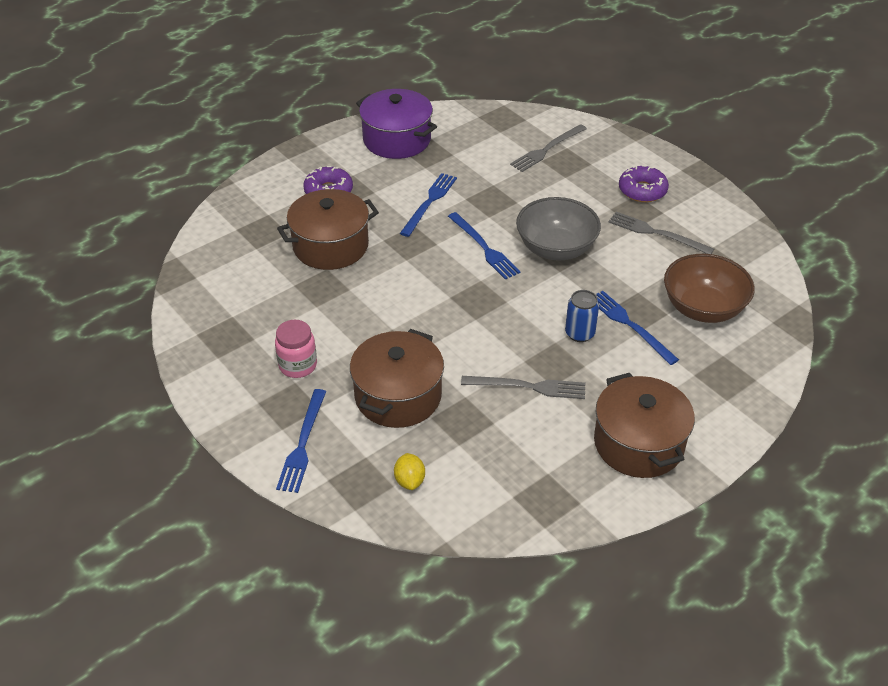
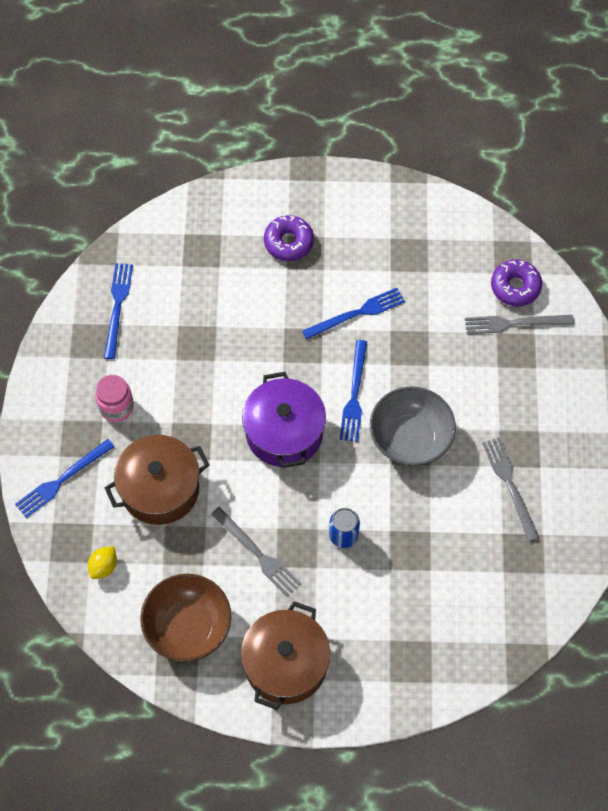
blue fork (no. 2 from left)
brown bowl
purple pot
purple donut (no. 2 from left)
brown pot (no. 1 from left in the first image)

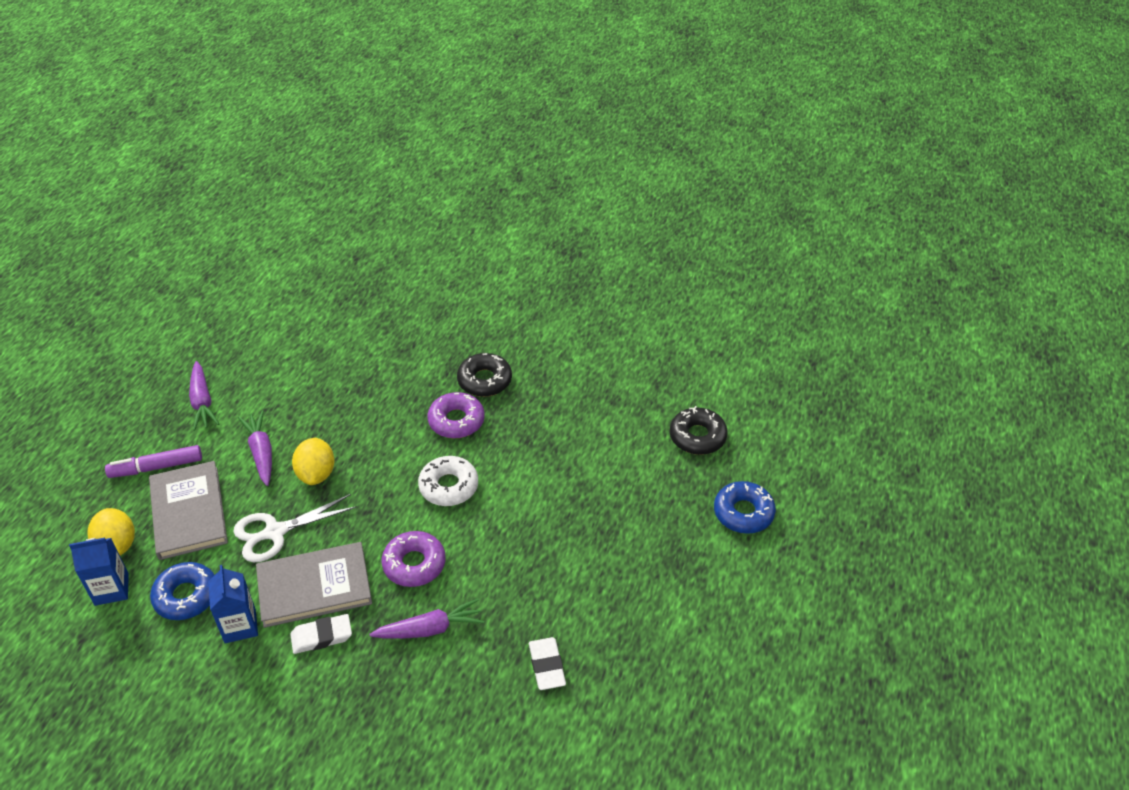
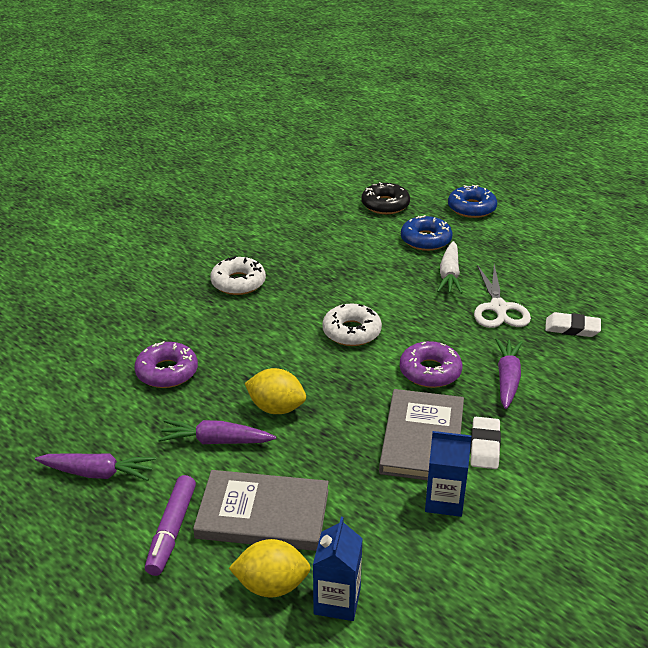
purple donut (no. 1 from left)
white donut (no. 1 from left)
blue donut (no. 1 from left)
white carrot
white scissors

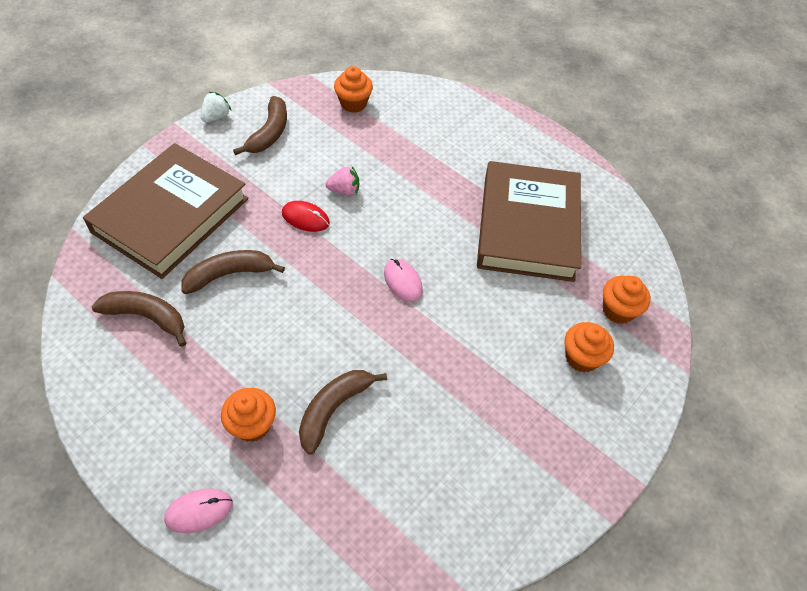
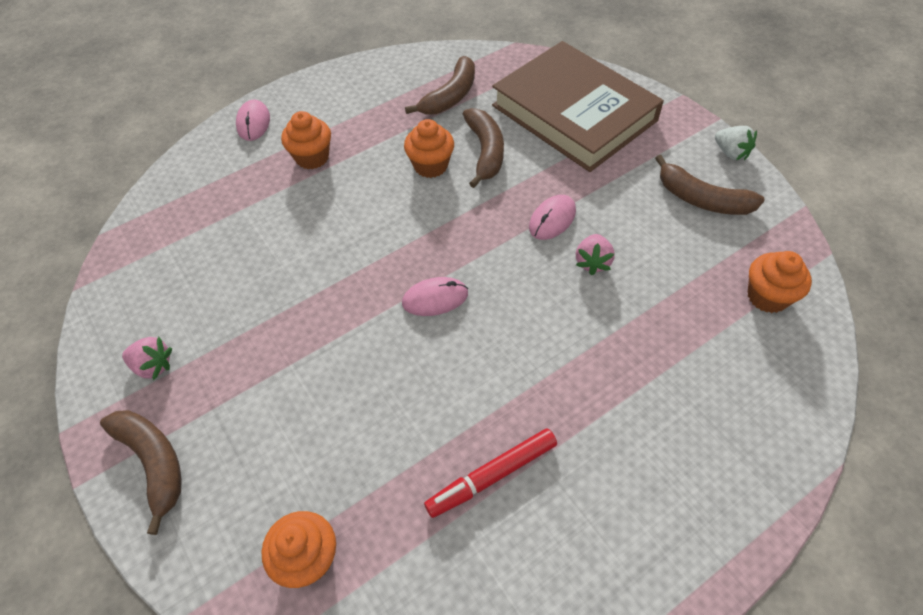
brown banana (no. 1 from left)
pink strawberry (no. 1 from left)
orange cupcake (no. 3 from left)
red marker
pink mouse (no. 3 from left)

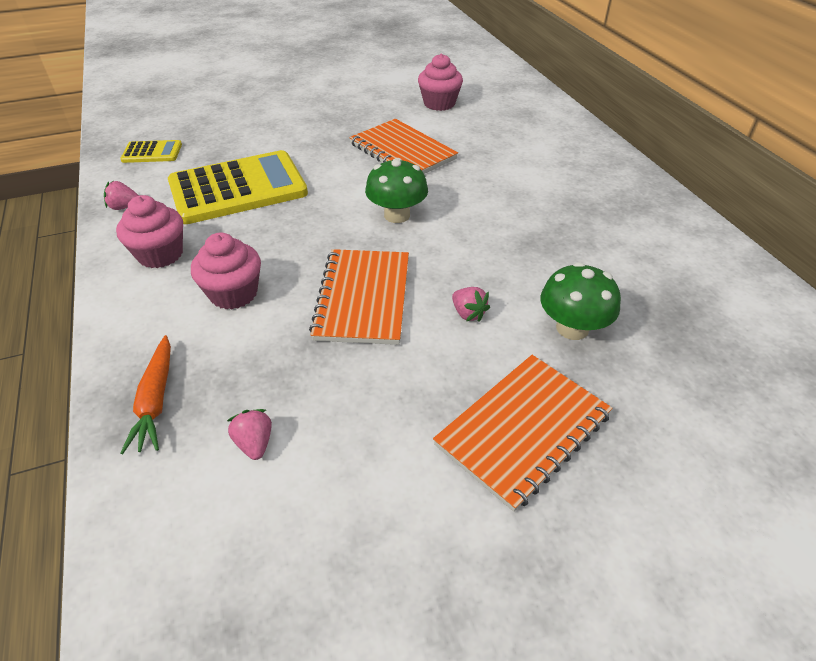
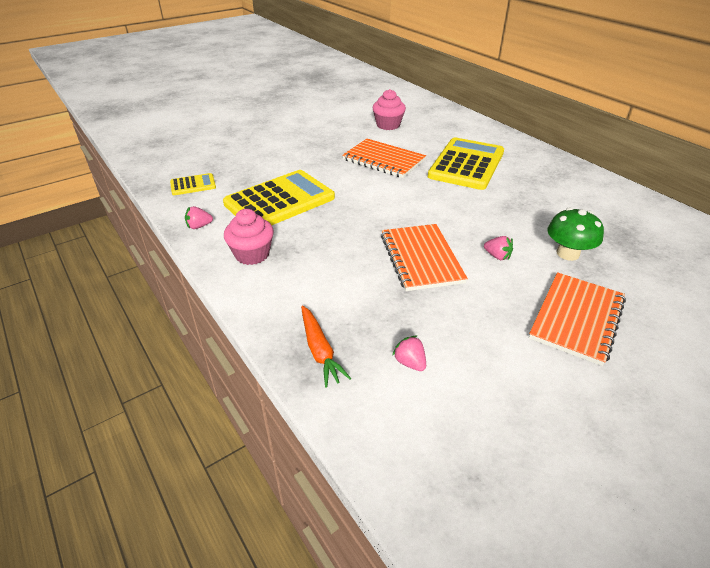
yellow calculator (no. 3 from left)
pink cupcake (no. 2 from left in the first image)
green mushroom (no. 1 from left in the first image)

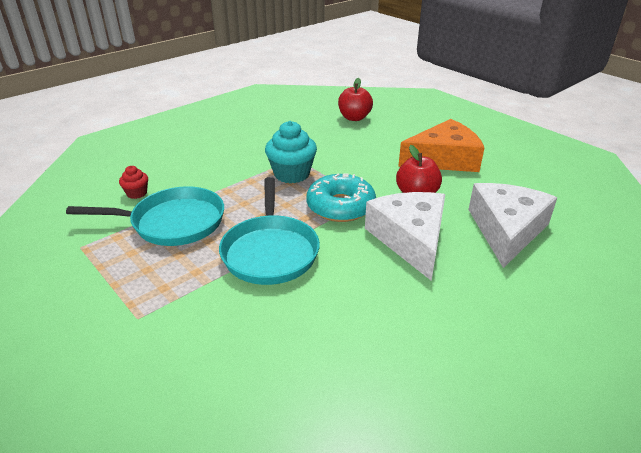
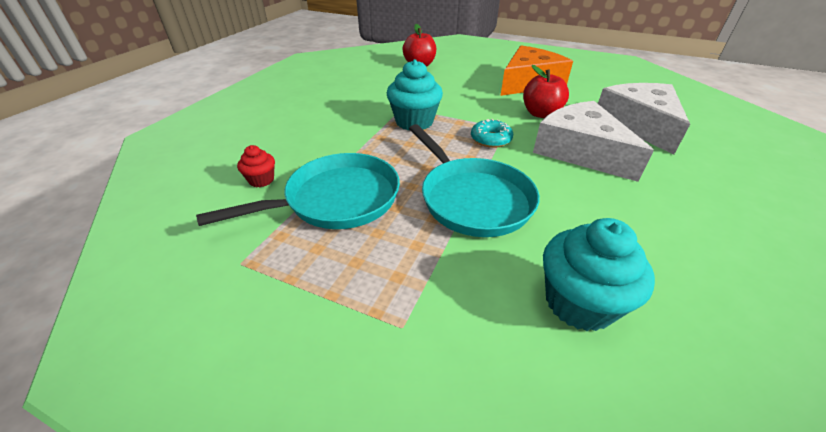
turquoise donut
turquoise cupcake (no. 2 from left)

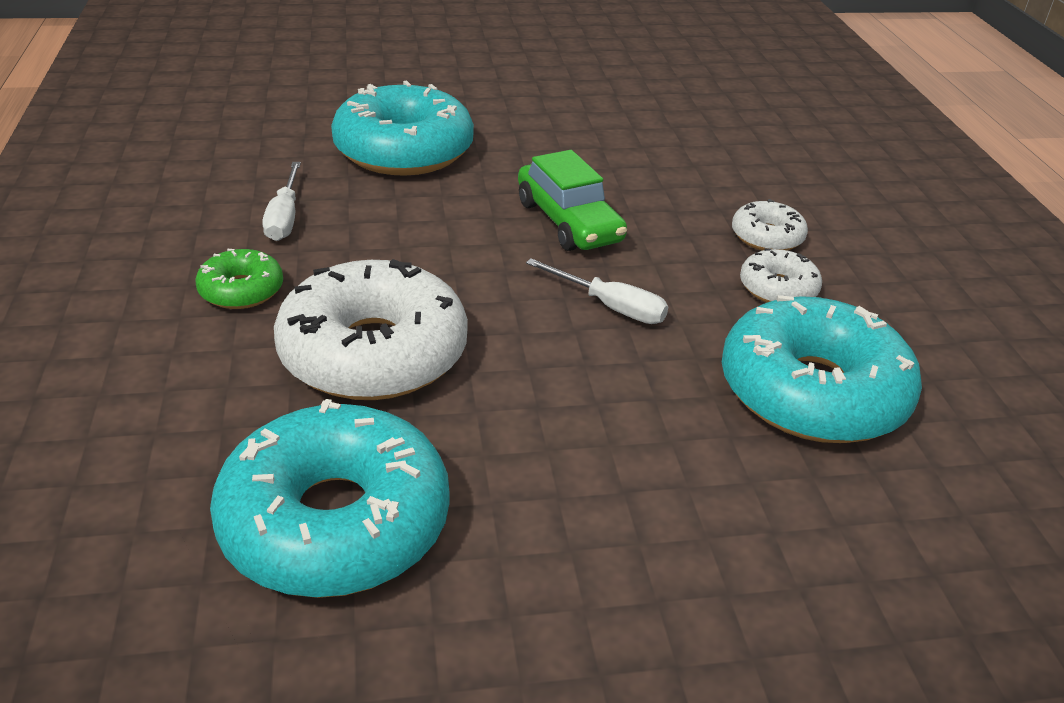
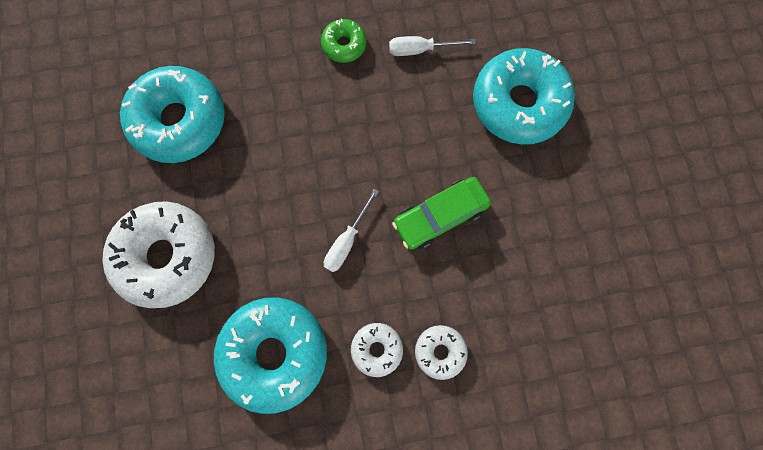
white donut (no. 1 from left)

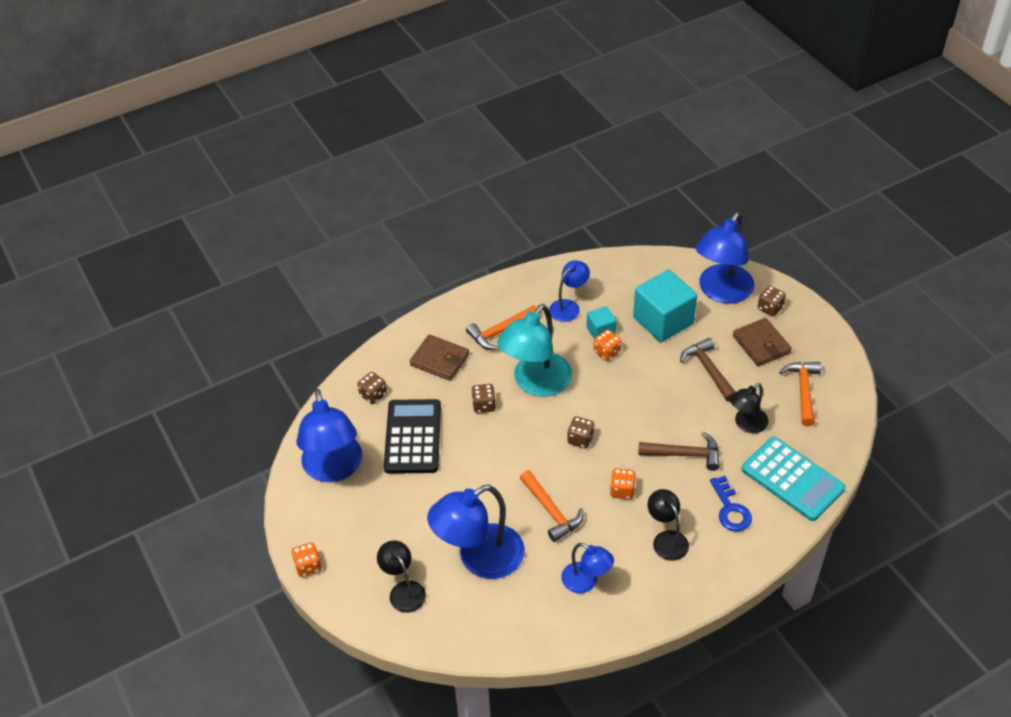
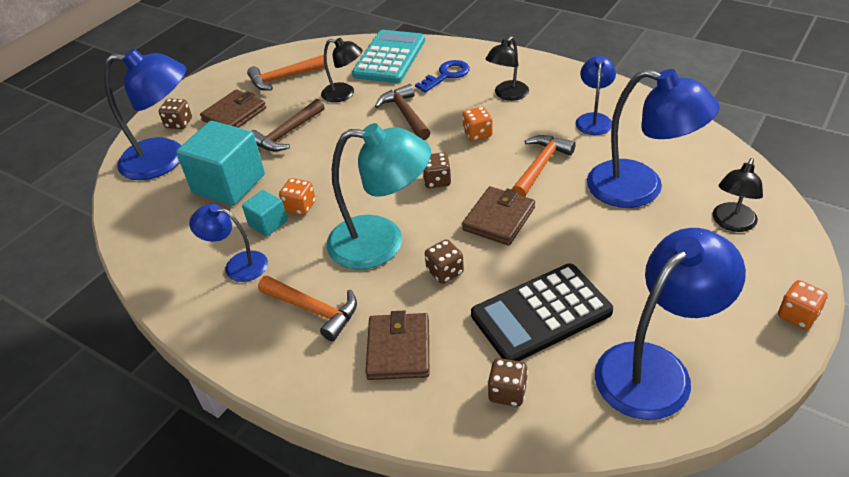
brown wallet (no. 3 from left)

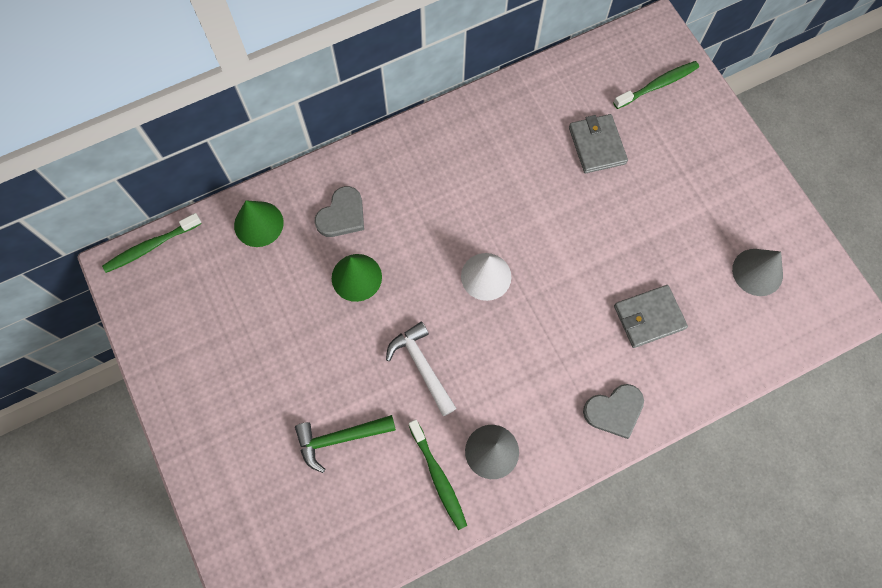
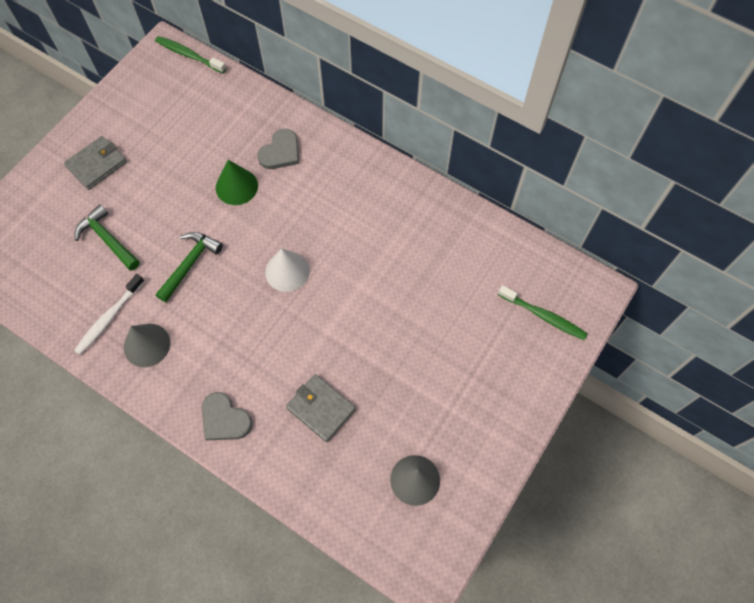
grey wallet (no. 1 from left)
white toothbrush
green hammer (no. 2 from left)
grey heart (no. 2 from left)
green cone (no. 1 from left in the first image)

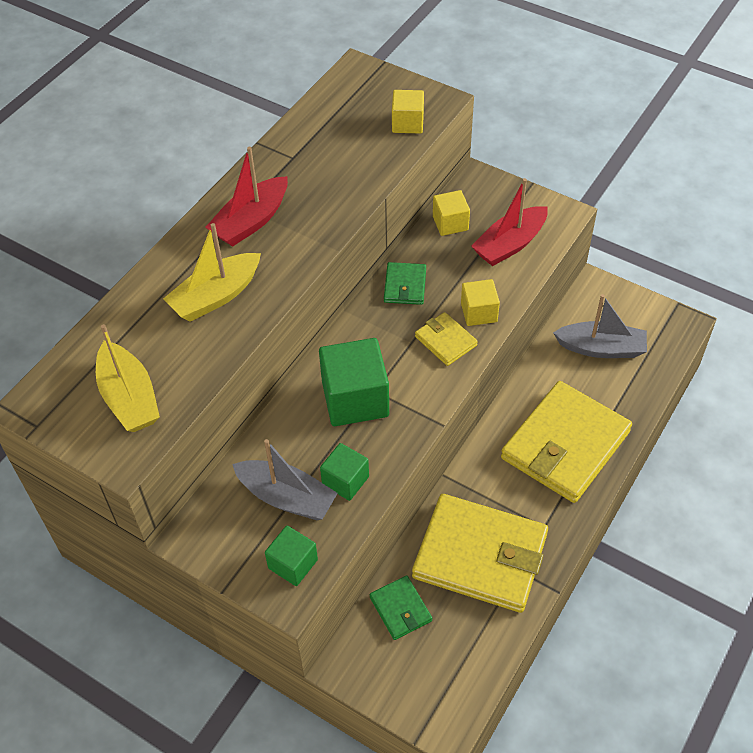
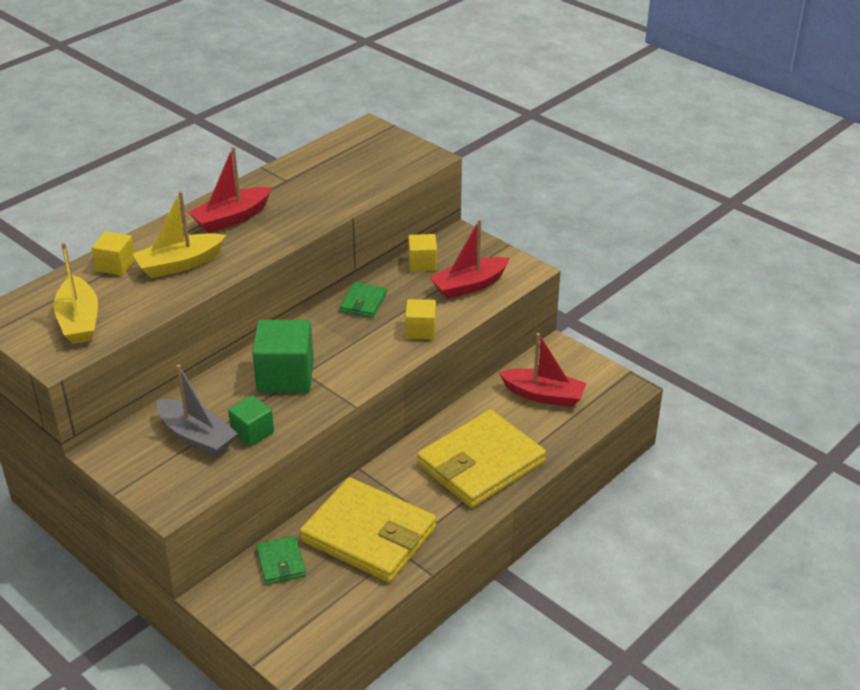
yellow cube (no. 1 from left)
red boat (no. 3 from left)
green cube (no. 1 from left in the first image)
yellow wallet (no. 1 from left in the first image)

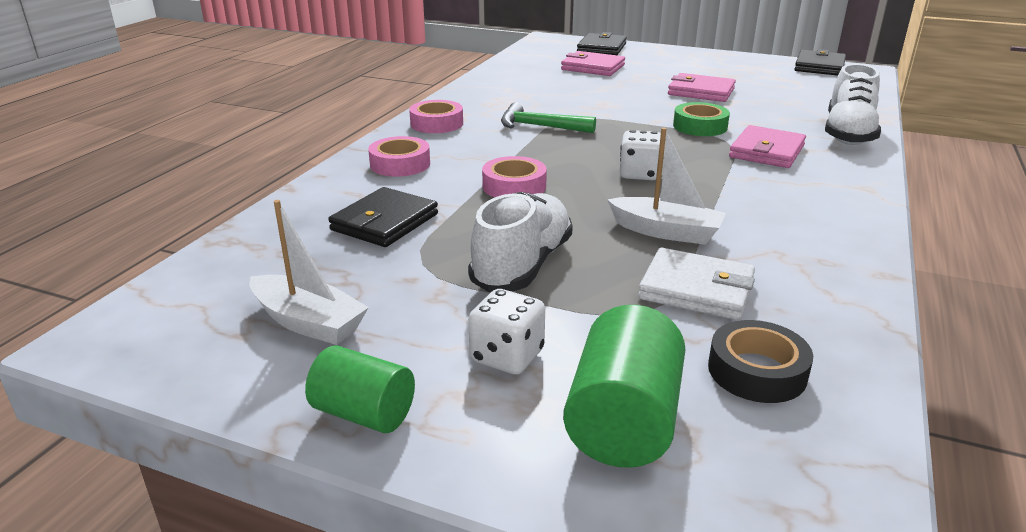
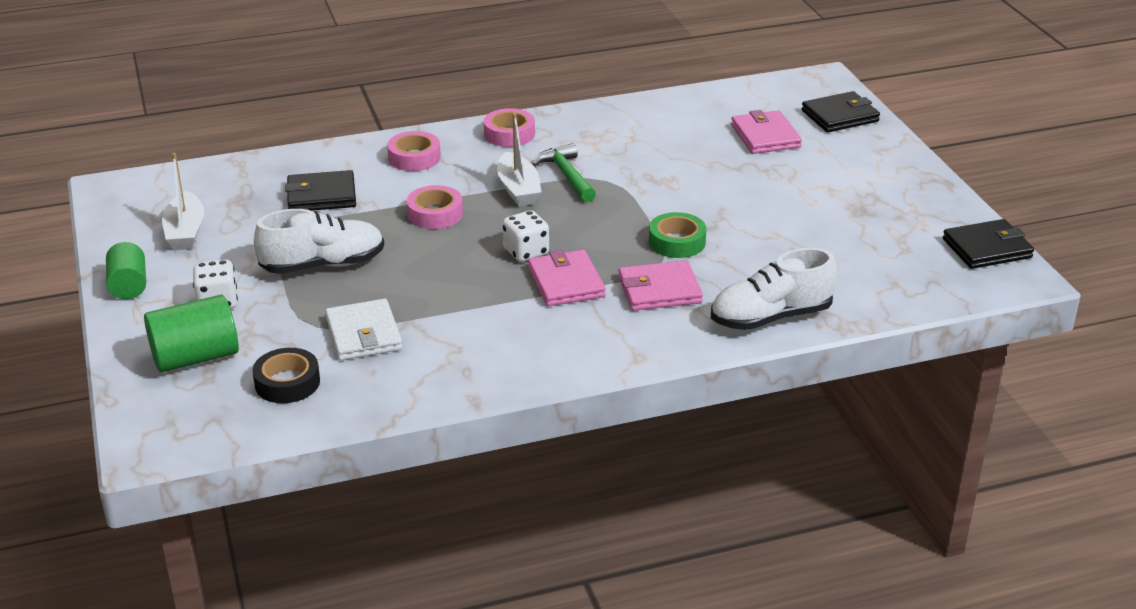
white boat (no. 2 from left)
pink wallet (no. 1 from left)

